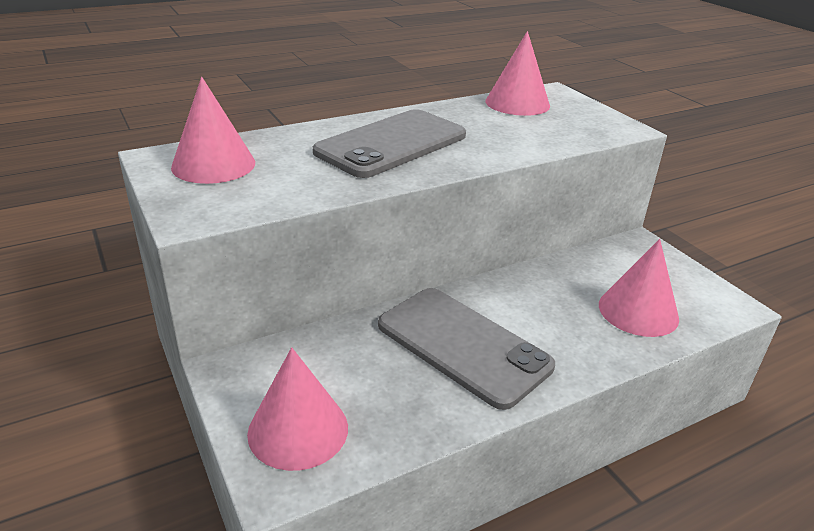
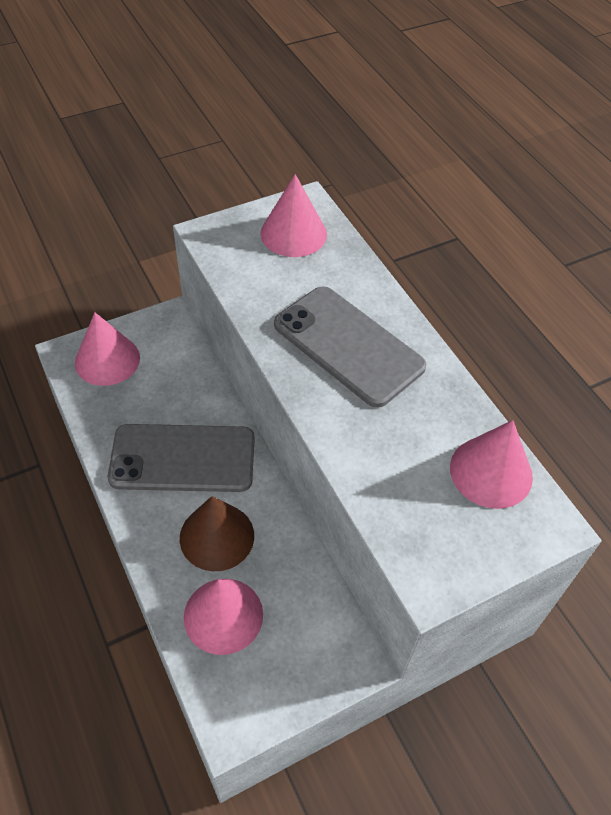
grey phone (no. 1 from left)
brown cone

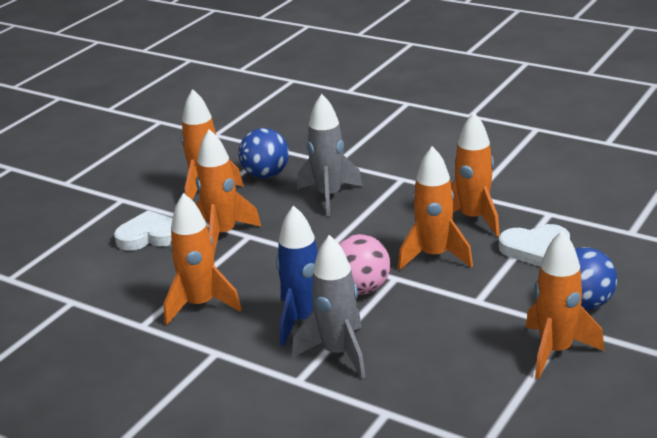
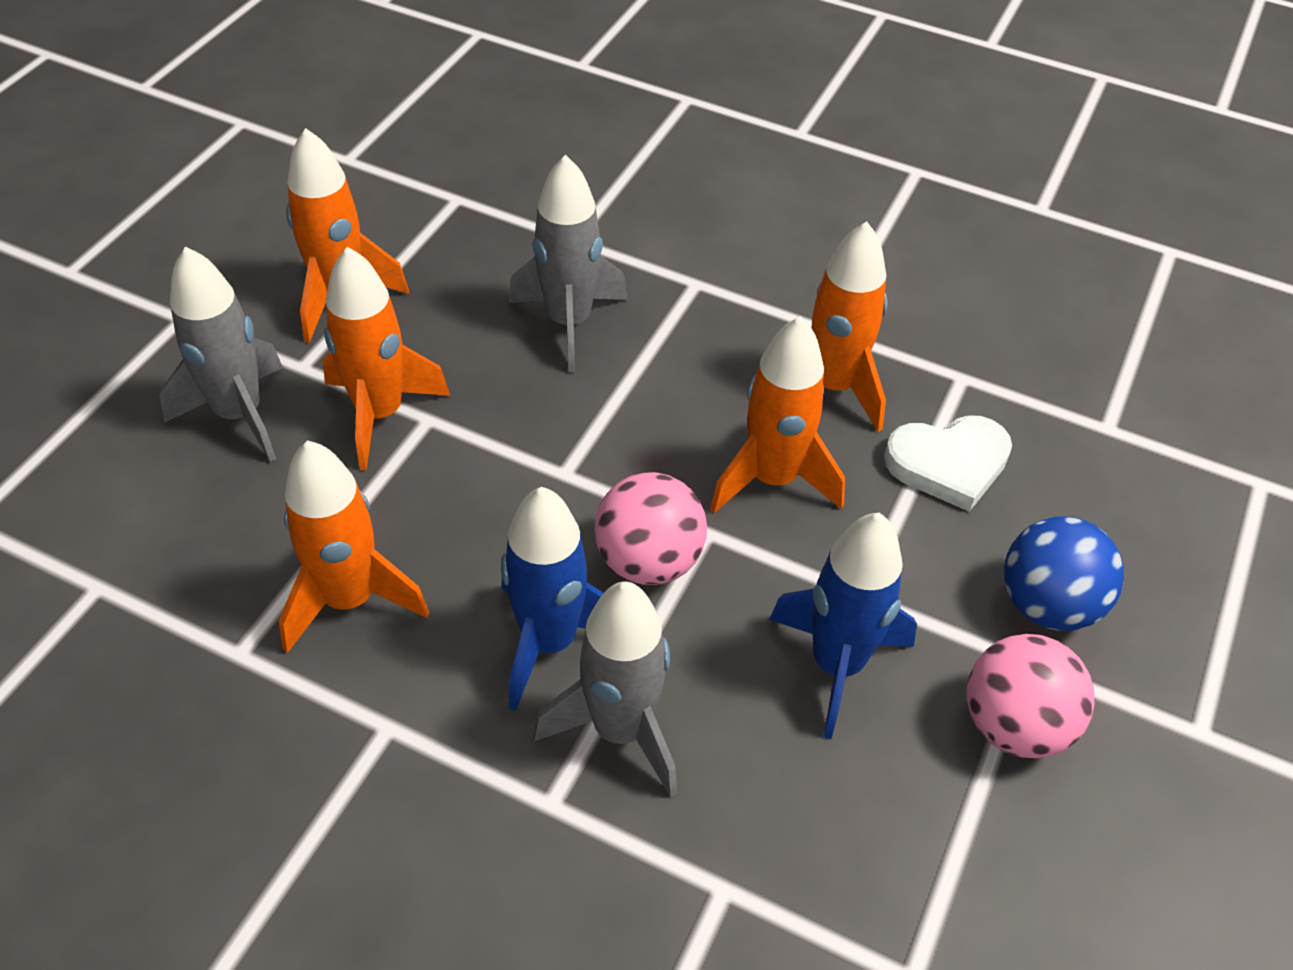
grey rocket (no. 1 from left)
blue rocket (no. 2 from left)
pink ball (no. 2 from left)
blue ball (no. 1 from left in the first image)

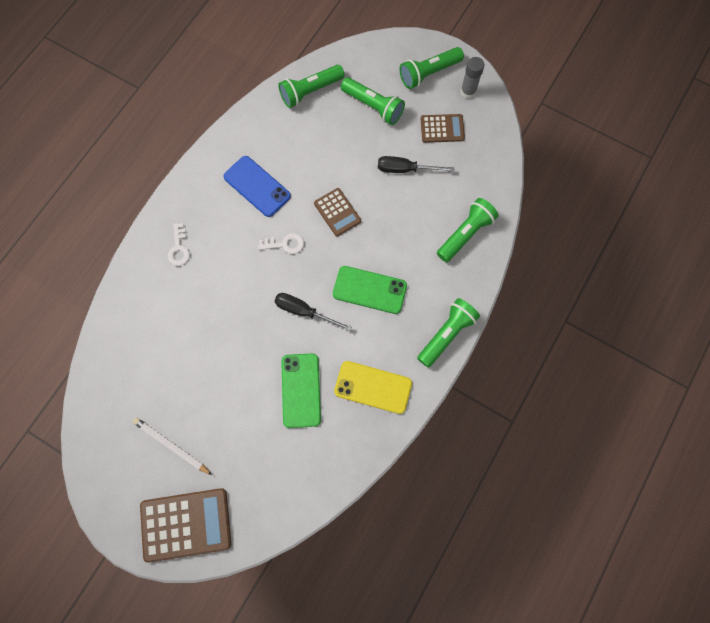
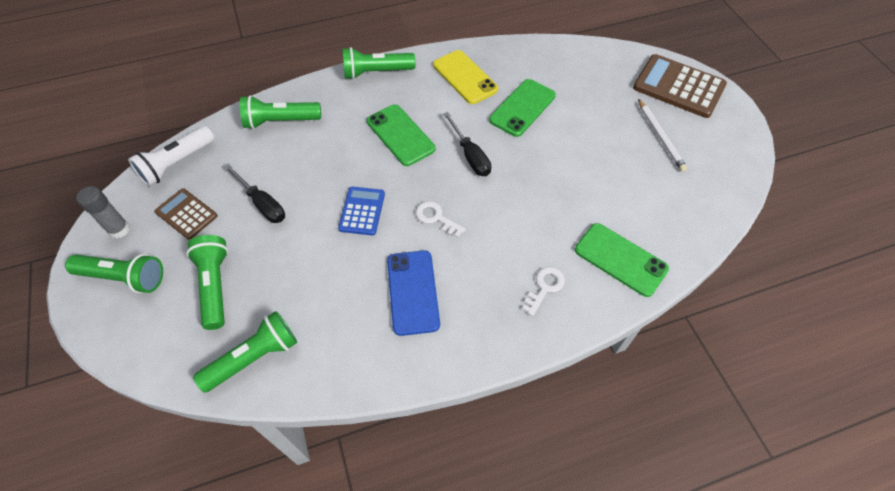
white flashlight
green flashlight (no. 3 from left)
blue calculator
green phone (no. 3 from left)

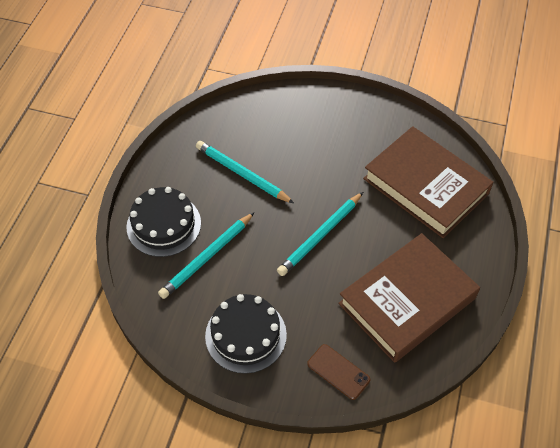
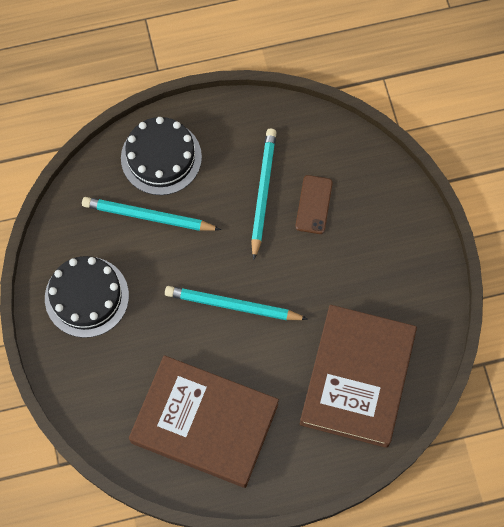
brown phone

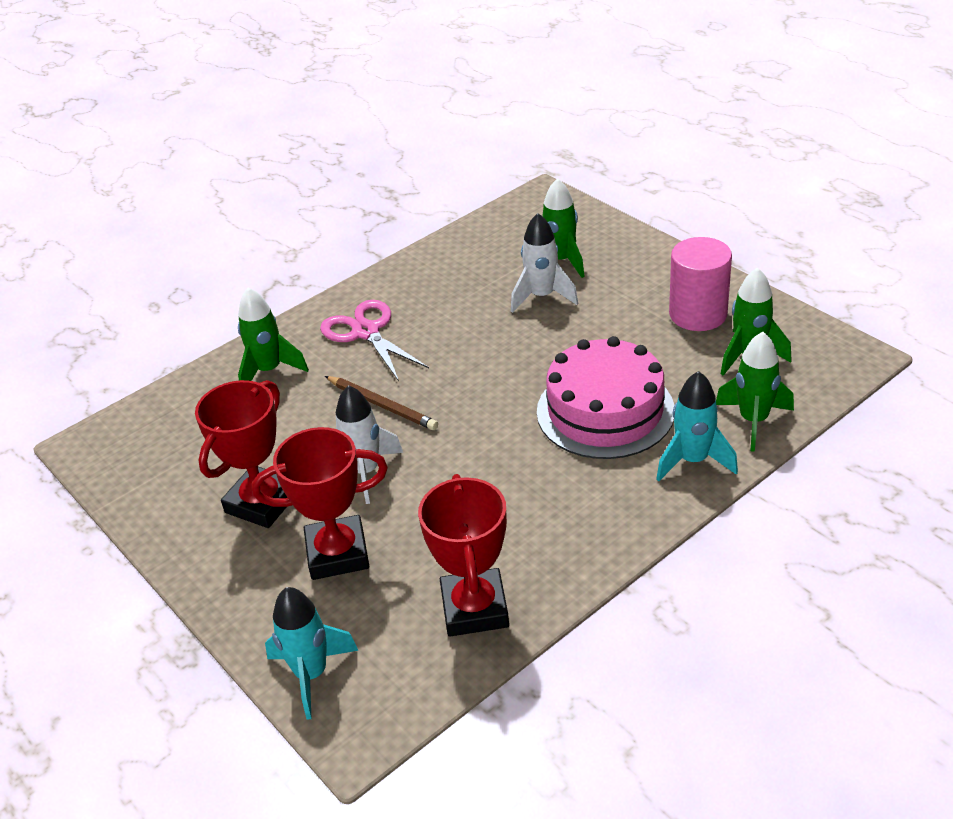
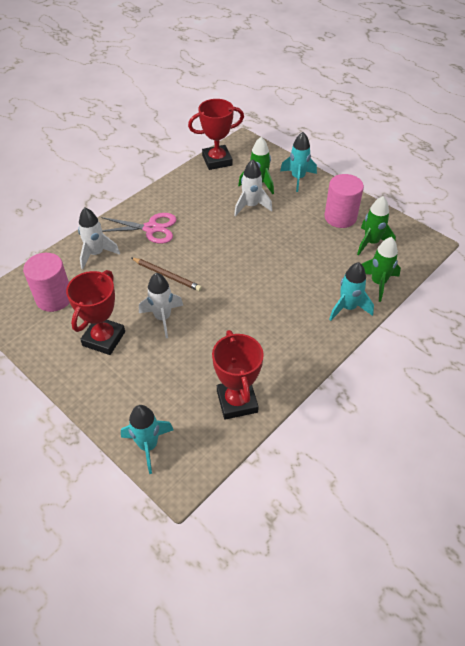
pink cylinder (no. 1 from left)
white rocket (no. 1 from left)
pink scissors
red trophy (no. 2 from left)
turquoise rocket (no. 2 from left)
pink cake

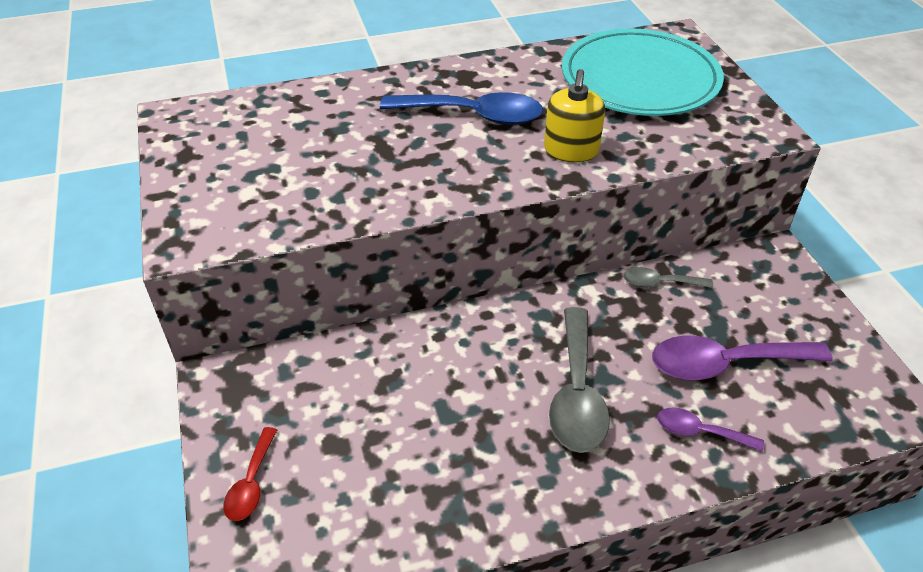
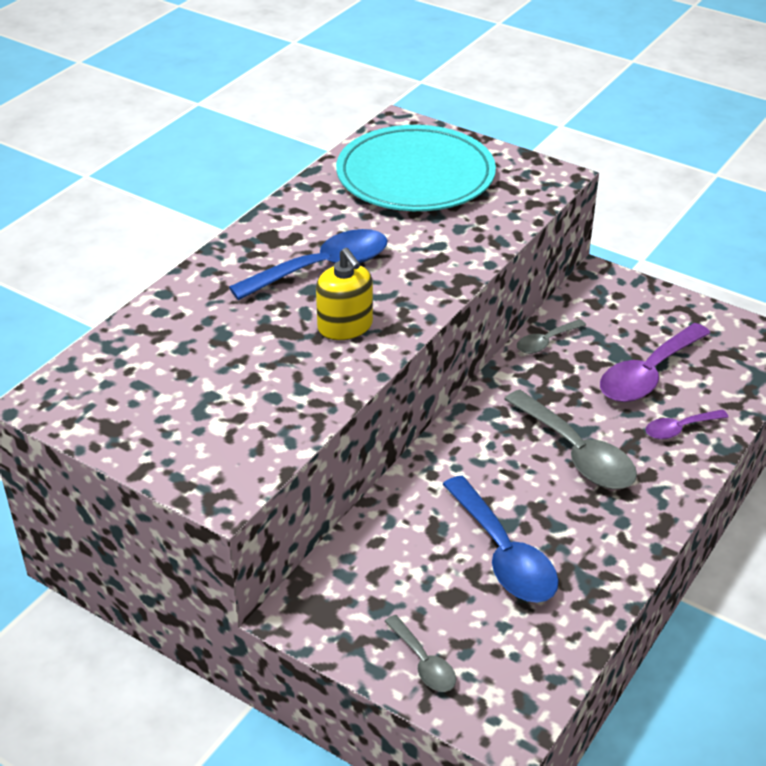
yellow soap dispenser
grey spoon (no. 1 from left)
blue spoon (no. 2 from left)

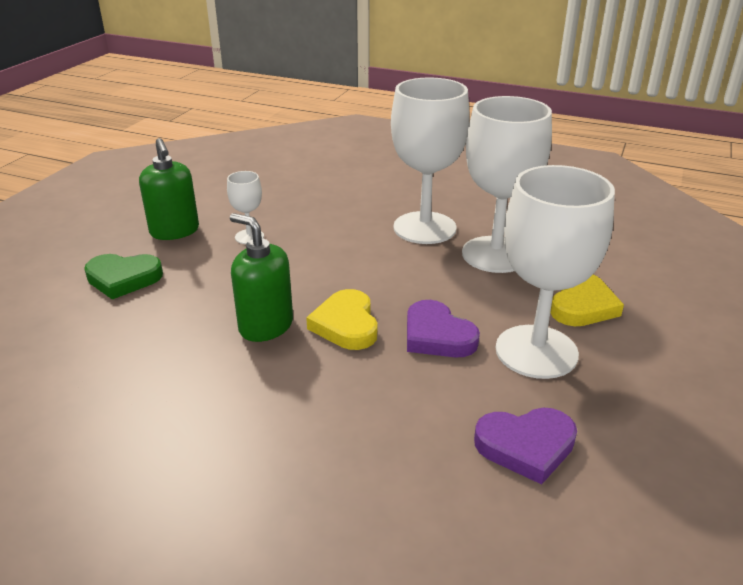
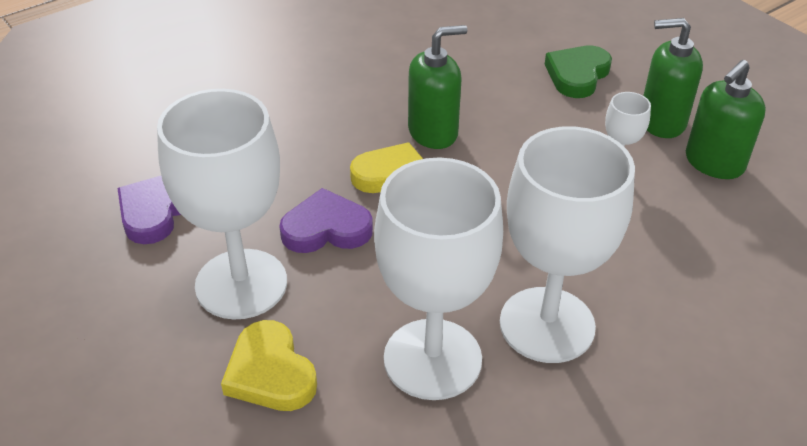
green soap dispenser (no. 3 from left)

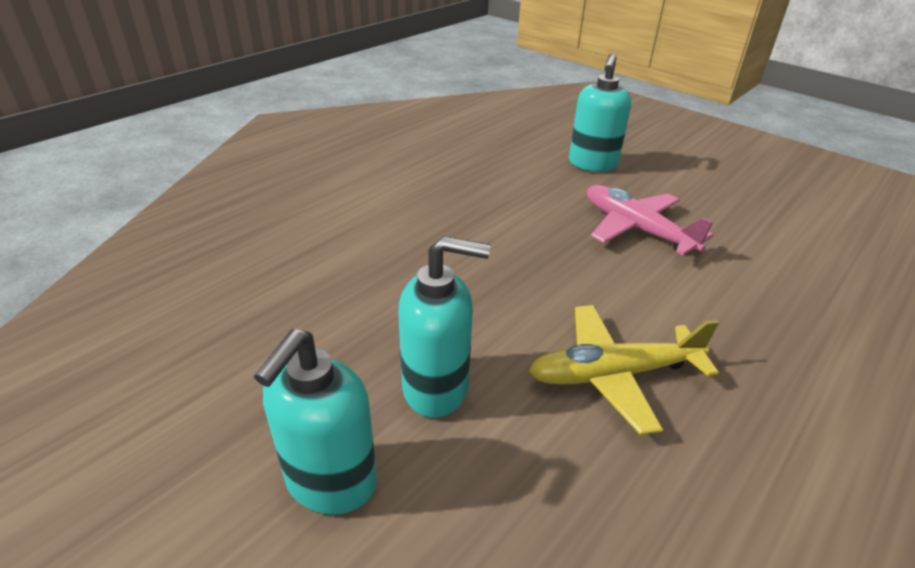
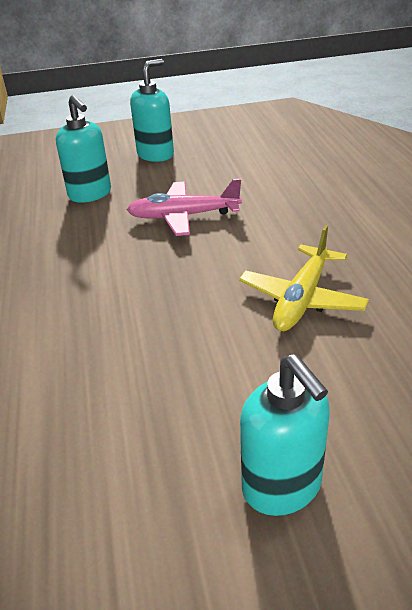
turquoise soap dispenser (no. 2 from left)

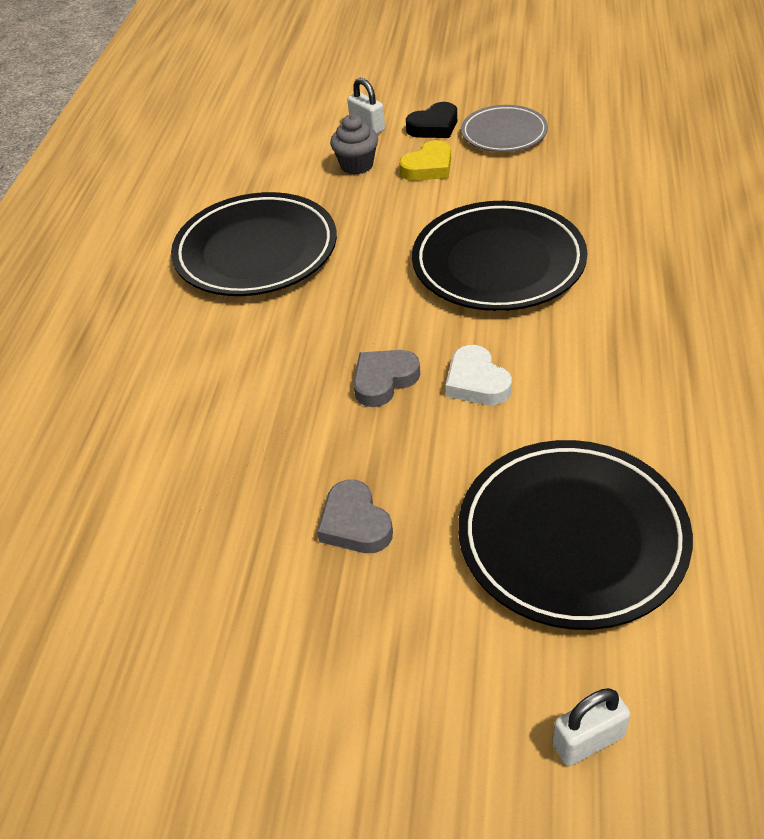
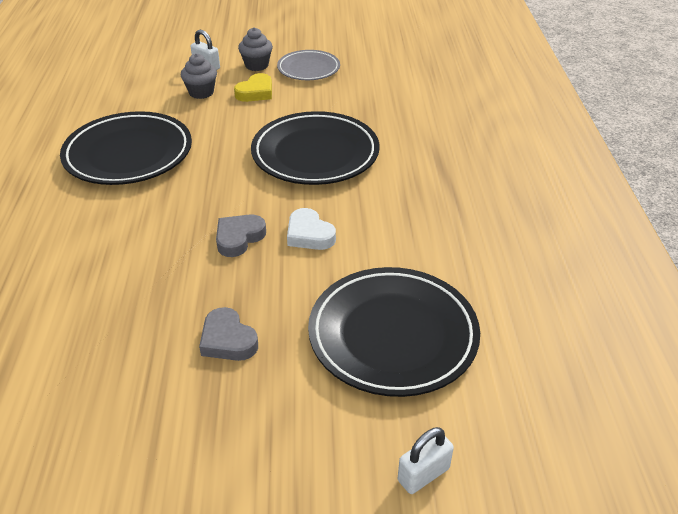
grey cupcake (no. 2 from left)

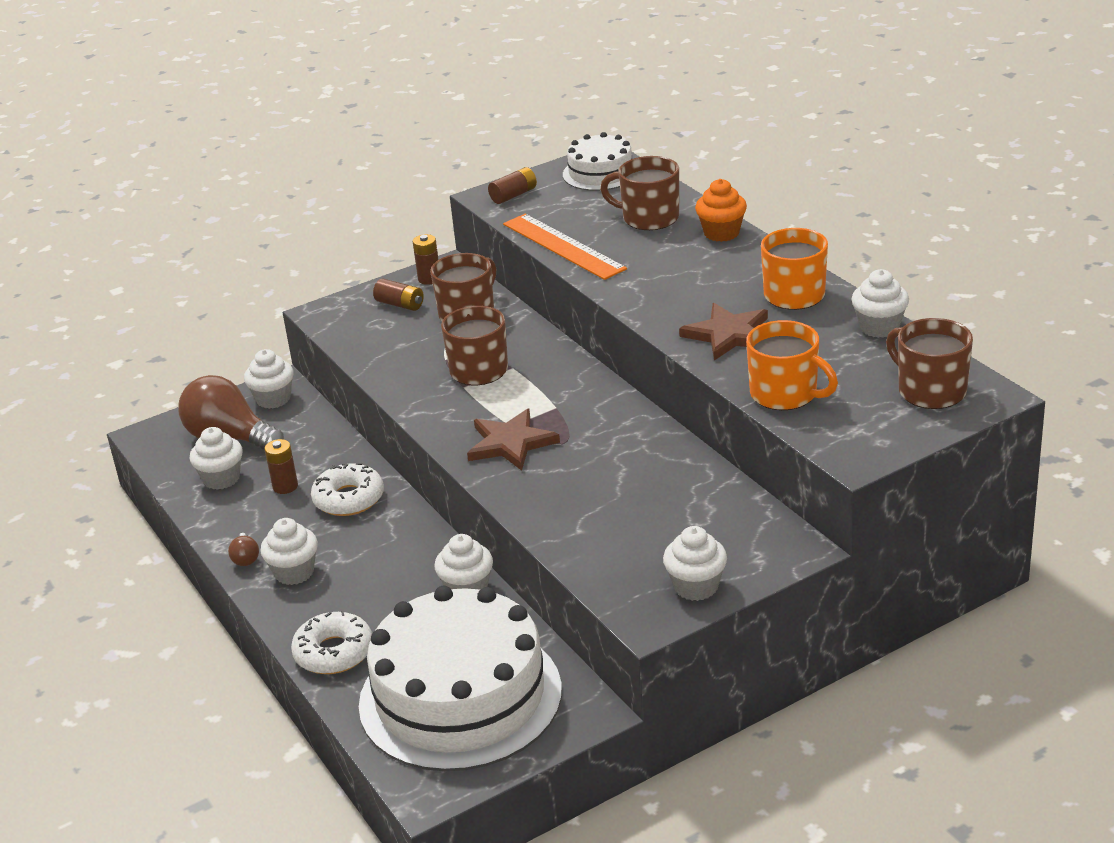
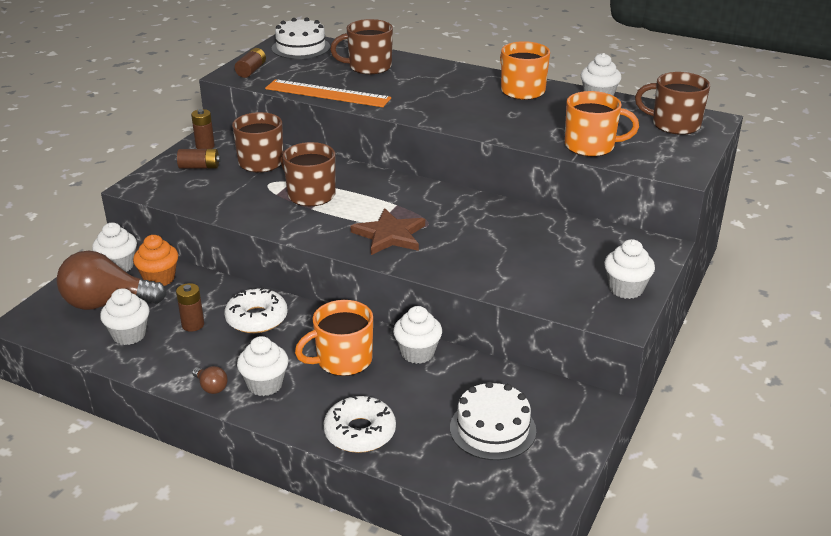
orange cupcake
orange mug (no. 1 from left)
white cake (no. 2 from left)
brown star (no. 2 from left in the first image)

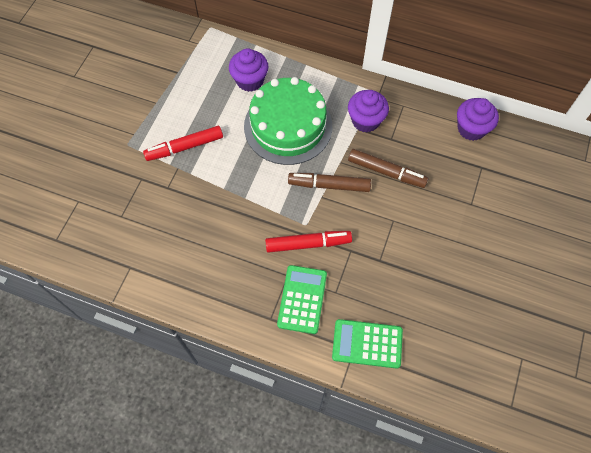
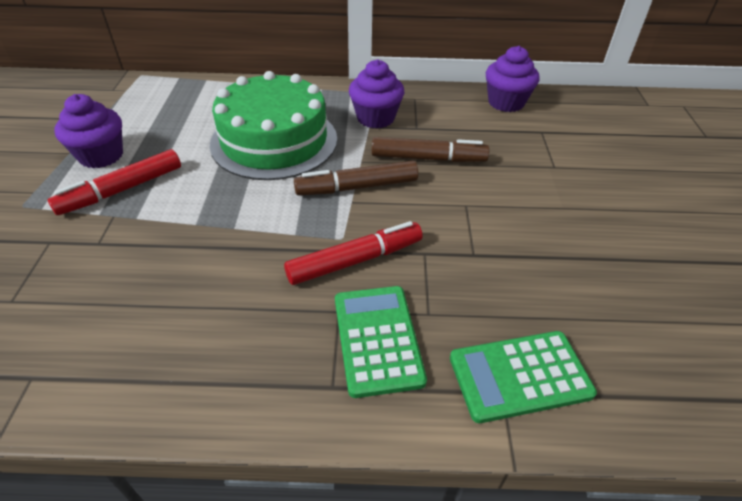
purple cupcake (no. 1 from left)

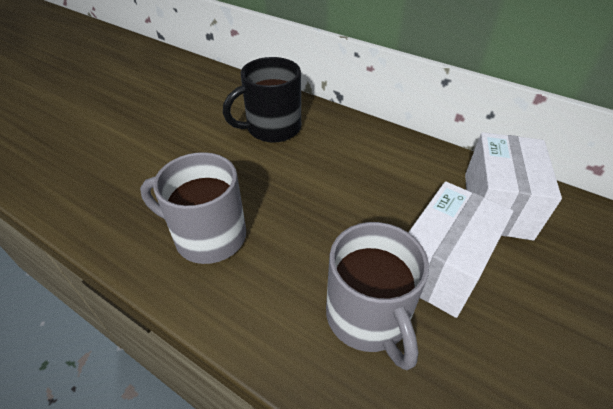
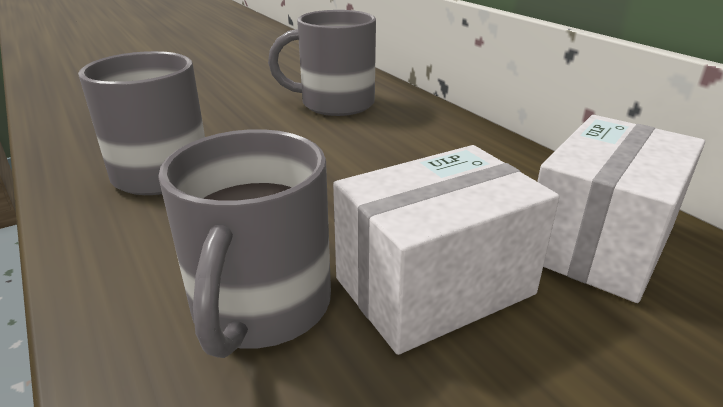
grey mug (no. 3 from left)

